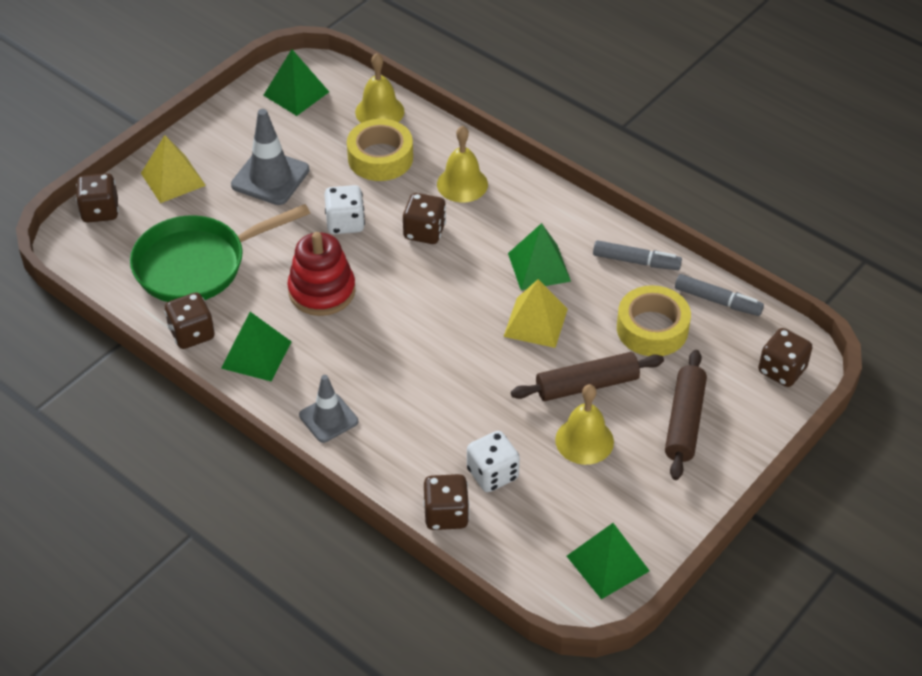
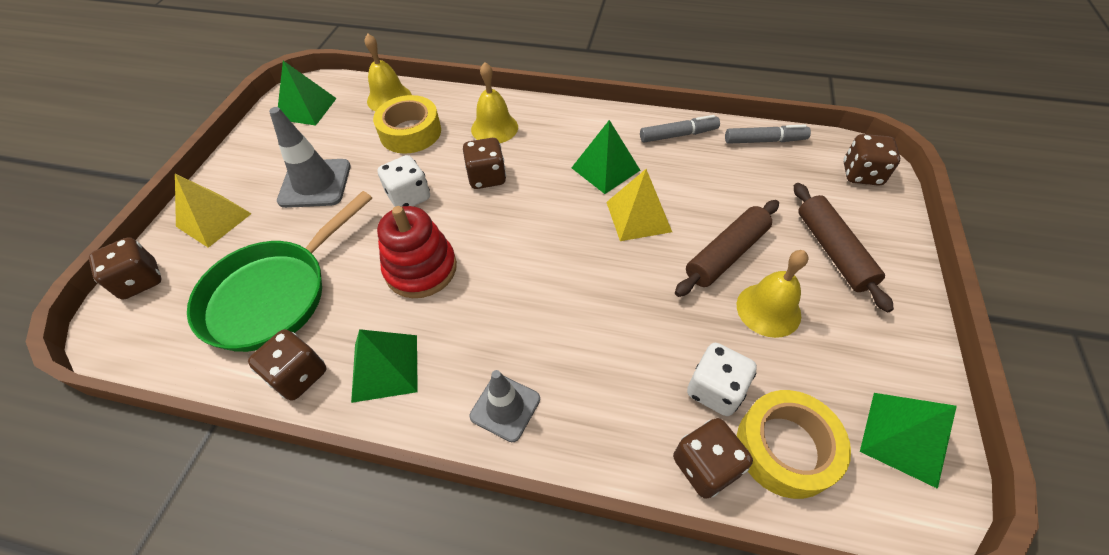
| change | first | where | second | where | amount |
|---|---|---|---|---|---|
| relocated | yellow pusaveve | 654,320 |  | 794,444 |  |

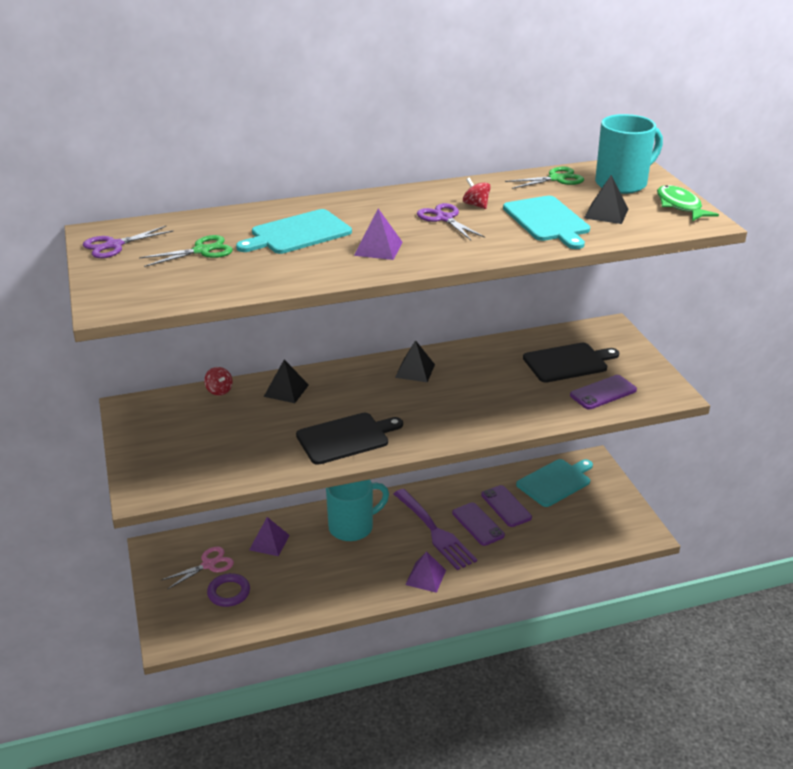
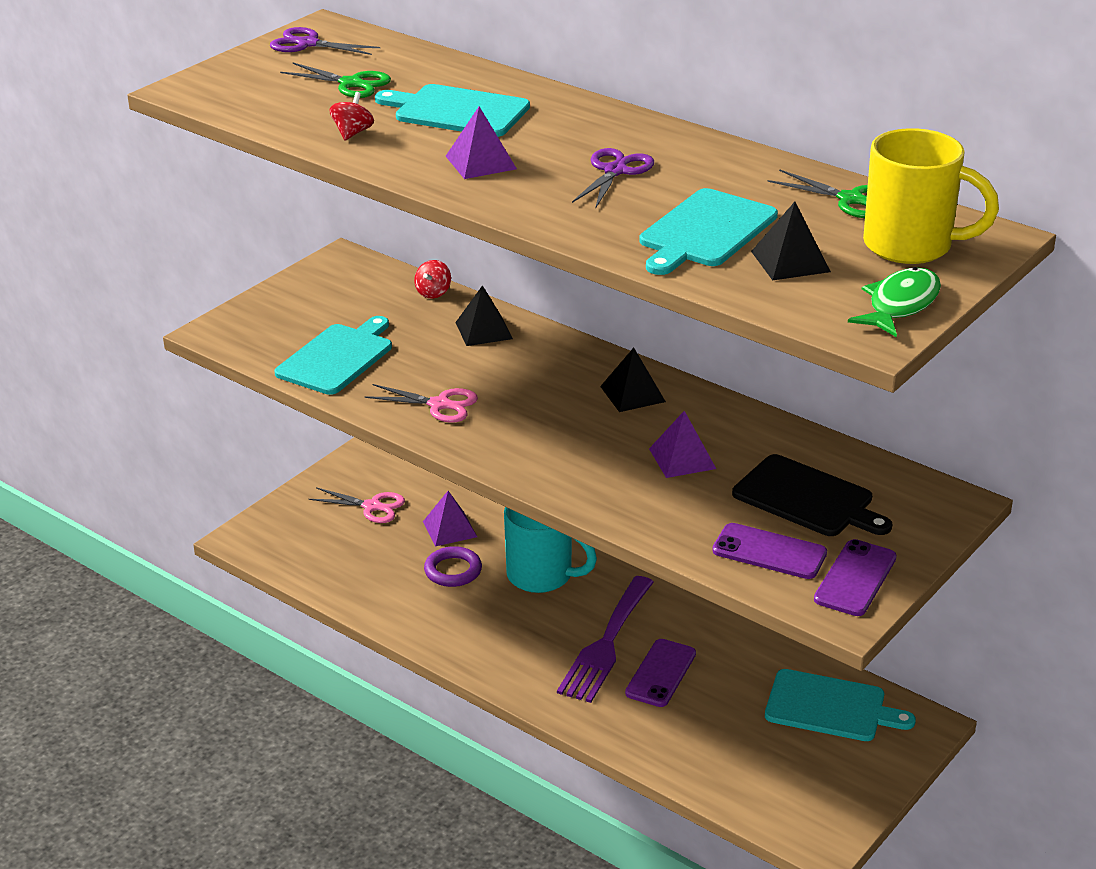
| change | first | where | second | where | amount |
|---|---|---|---|---|---|
| colour | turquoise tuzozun | 629,154 | yellow tuzozun | 931,196 |  |
| relocated | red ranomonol | 477,193 |  | 352,116 |  |
| exchanged | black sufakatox | 349,439 | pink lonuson | 421,403 |  |
| relocated | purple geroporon | 506,506 |  | 855,577 |  |
| relocated | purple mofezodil | 425,572 |  | 682,444 |  |
| relocated | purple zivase | 228,590 |  | 453,566 |  |
| appeared |  |  | turquoise sufakatox | 333,355 |  |

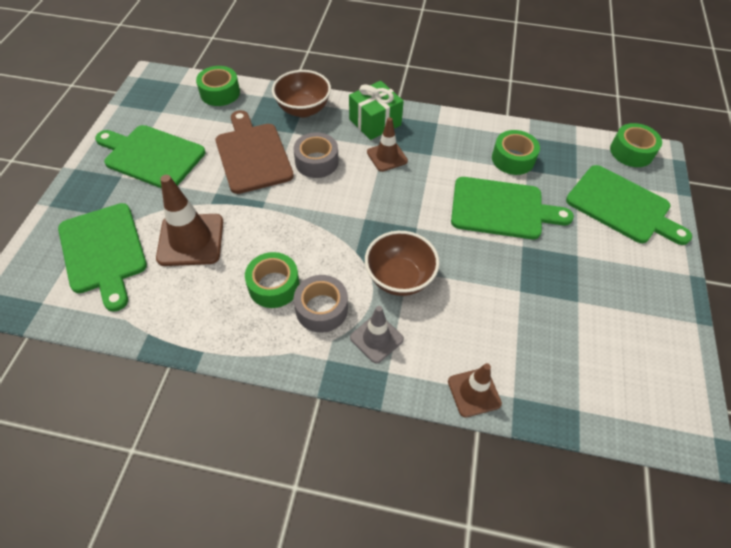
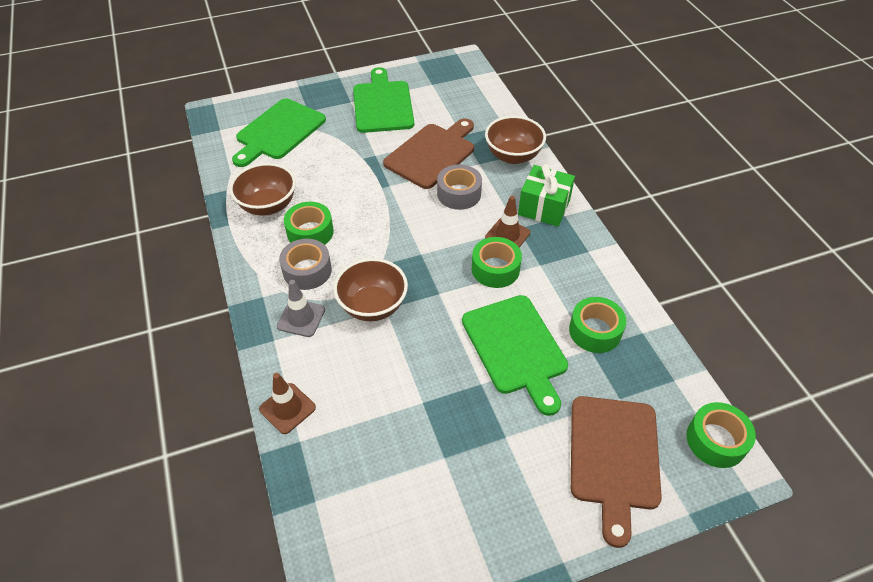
| change | first | where | second | where | amount |
|---|---|---|---|---|---|
| relocated | green pusaveve | 218,86 |  | 497,262 |  |
| colour | green sufakatox | 629,205 | brown sufakatox | 616,472 |  |
| missing | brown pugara | 189,220 |  |  |  |
| appeared |  |  | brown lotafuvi | 263,189 |  |

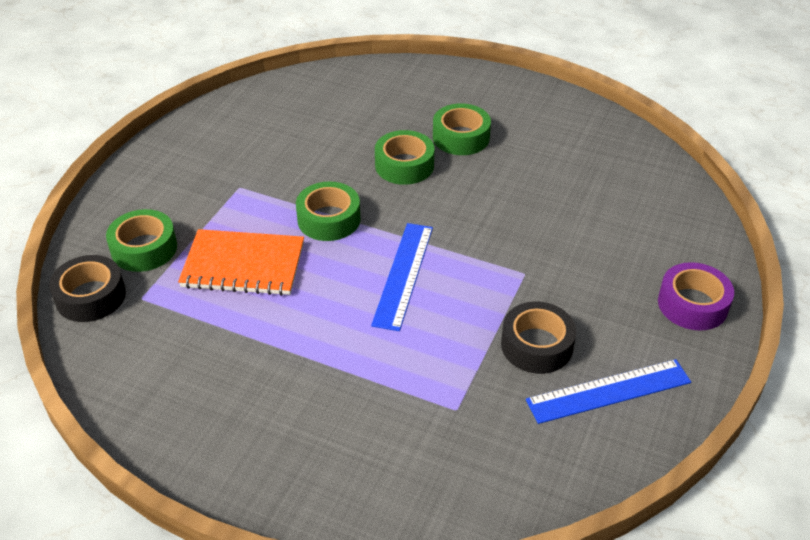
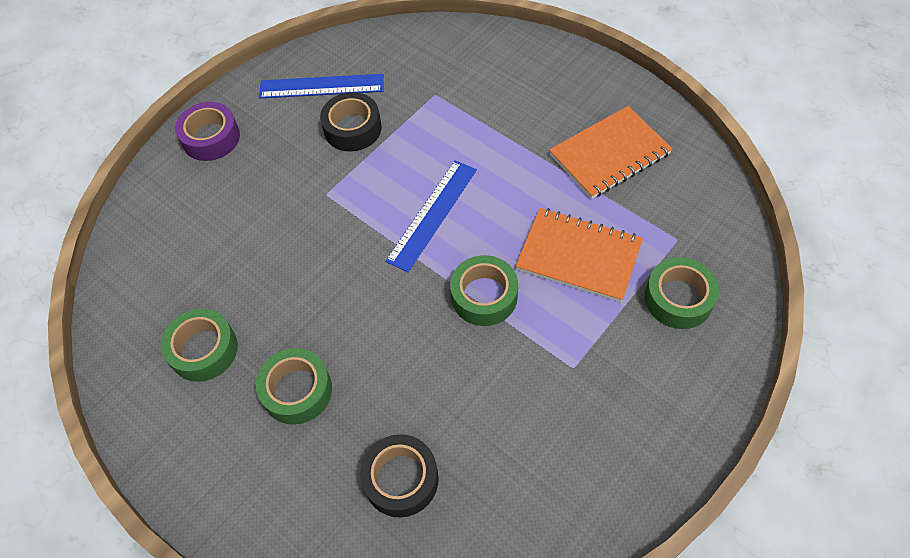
| change | first | where | second | where | amount |
|---|---|---|---|---|---|
| relocated | green pusaveve | 405,157 |  | 199,345 |  |
| relocated | black pusaveve | 87,288 |  | 399,476 |  |
| appeared |  |  | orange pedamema | 611,152 |  |

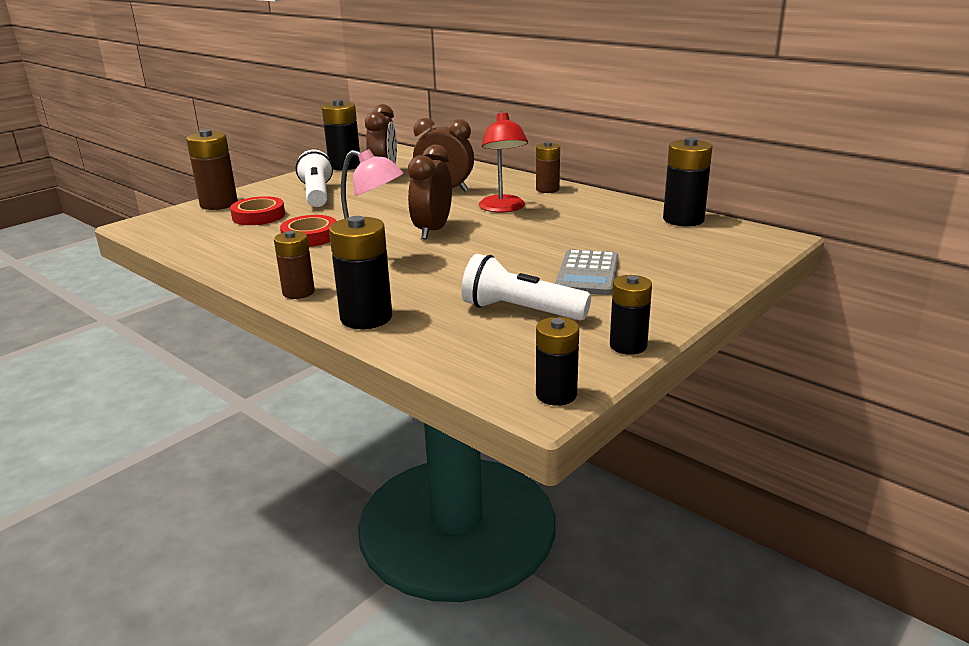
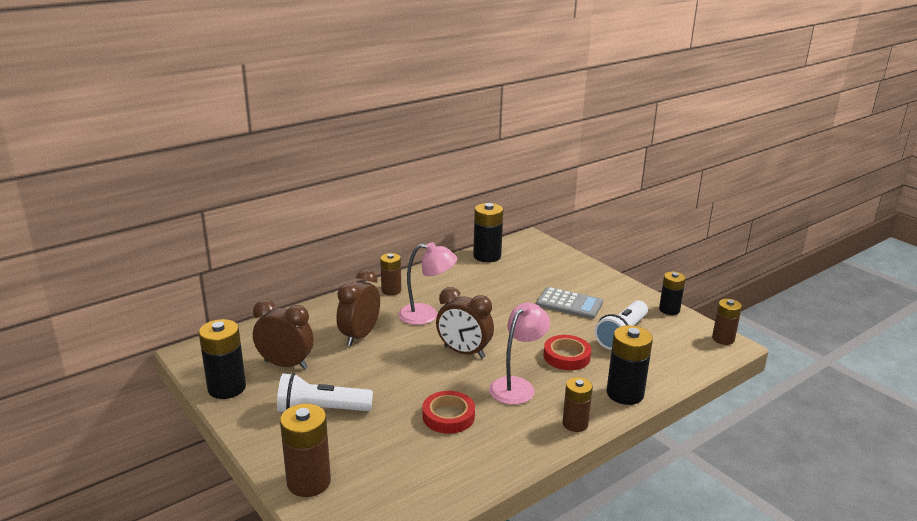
| change | first | where | second | where | amount |
|---|---|---|---|---|---|
| colour | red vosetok | 503,162 | pink vosetok | 427,283 |  |
| relocated | red pusaveve | 257,210 |  | 567,352 |  |
| colour | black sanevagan | 557,361 | brown sanevagan | 727,322 |  |

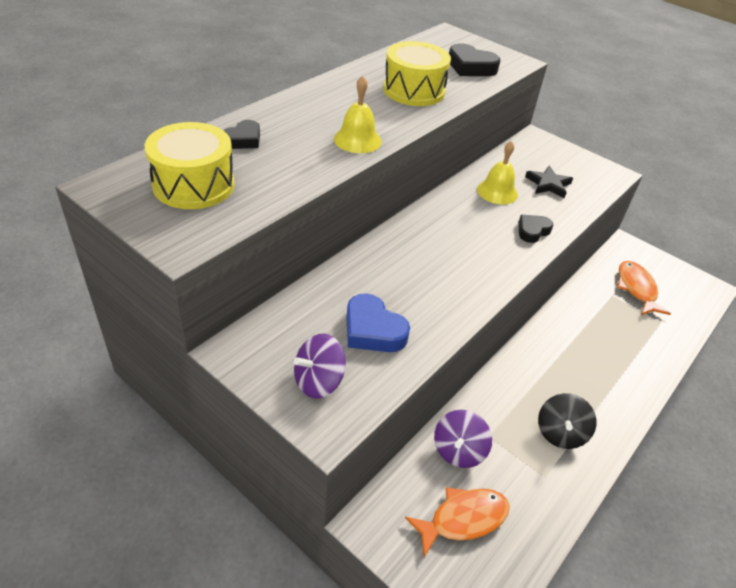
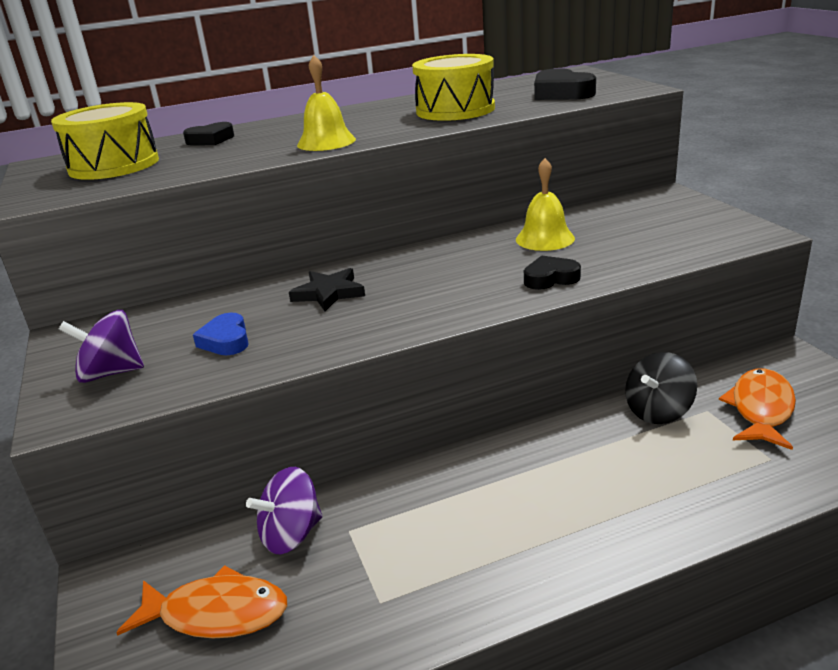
| change | first | where | second | where | amount |
|---|---|---|---|---|---|
| relocated | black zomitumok | 549,182 |  | 327,289 |  |
| size | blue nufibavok | 378,322 |  | 221,334 | x0.65 |
| relocated | black ranomonol | 567,421 |  | 661,388 |  |

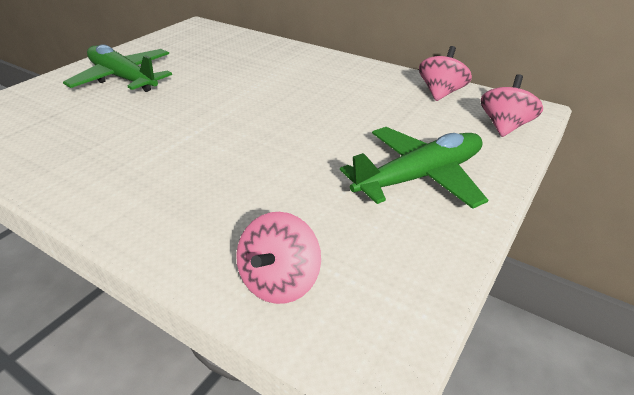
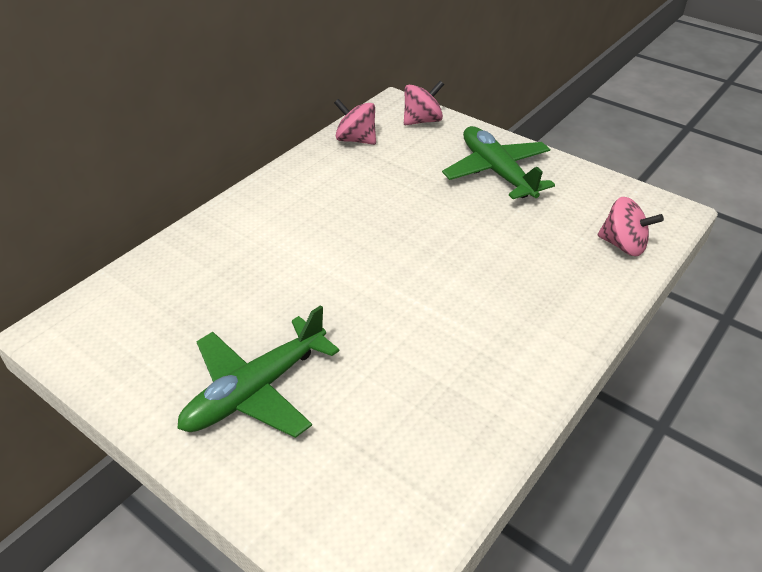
| change | first | where | second | where | amount |
|---|---|---|---|---|---|
| spun | pink ranomonol | 512,105 |  | 424,103 | 120 degrees clockwise |

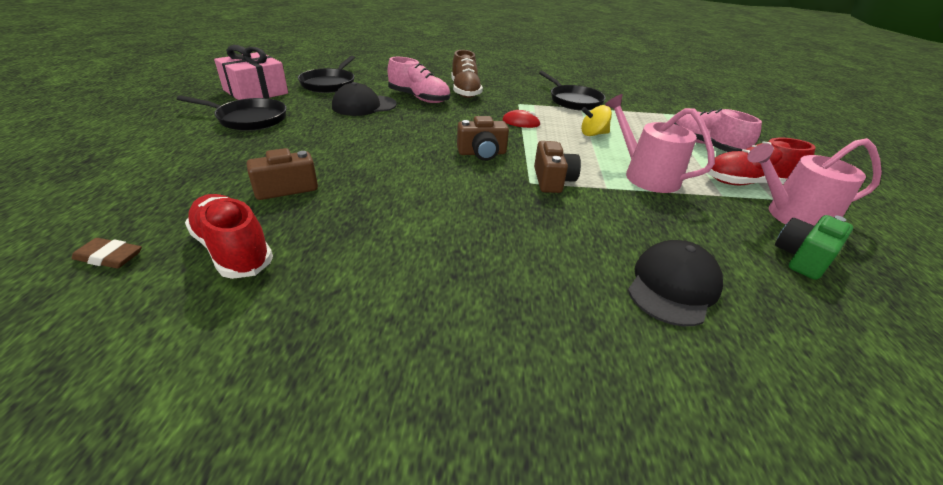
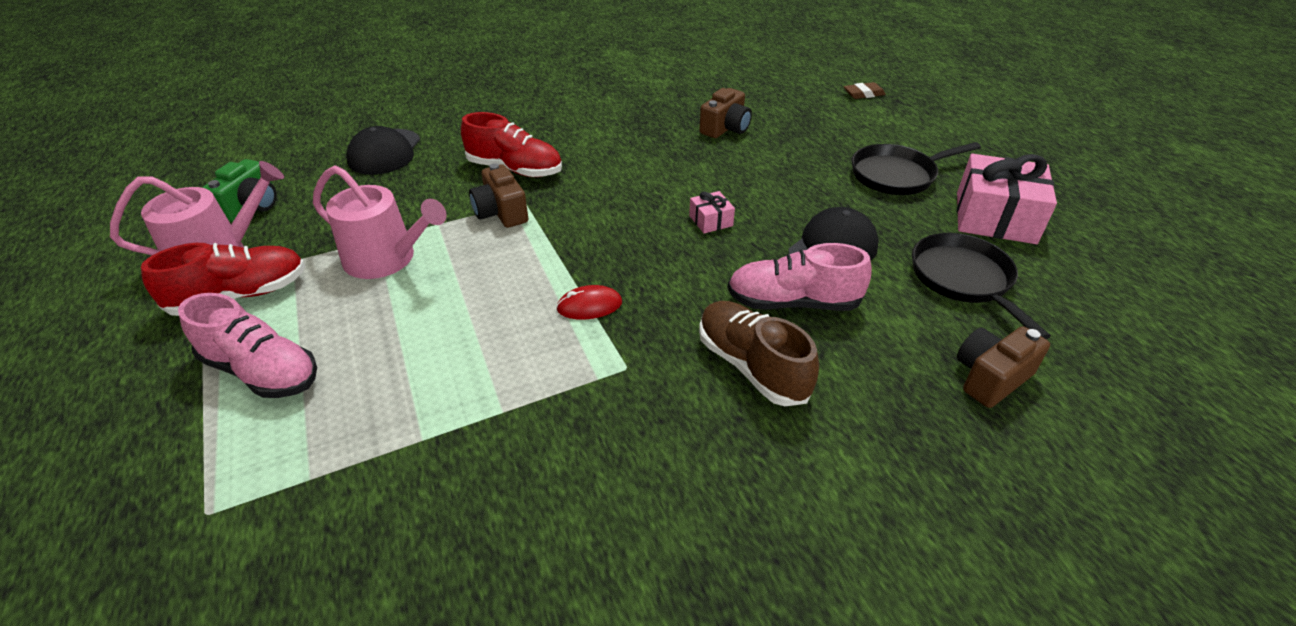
| change | first | where | second | where | amount |
|---|---|---|---|---|---|
| missing | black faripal | 572,91 |  |  |  |
| missing | yellow ranomonol | 596,120 |  |  |  |
| relocated | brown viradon | 483,138 |  | 1003,367 |  |
| relocated | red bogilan | 229,236 |  | 511,144 |  |
| relocated | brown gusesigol | 107,253 |  | 865,90 |  |
| appeared |  |  | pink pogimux | 712,212 |  |

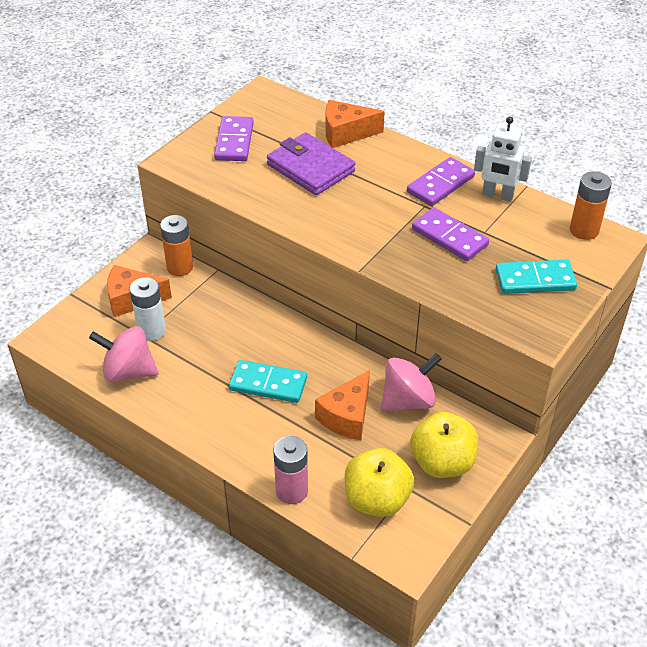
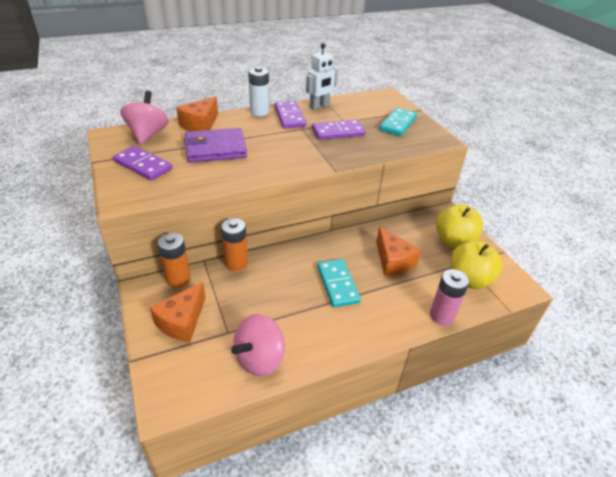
| change | first | where | second | where | amount |
|---|---|---|---|---|---|
| relocated | orange sanevagan | 591,205 |  | 234,244 |  |
| relocated | white sanevagan | 148,309 |  | 258,91 |  |
| relocated | pink ranomonol | 411,382 |  | 144,117 |  |
| spun | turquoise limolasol | 268,381 |  | 339,283 | 60 degrees counterclockwise |

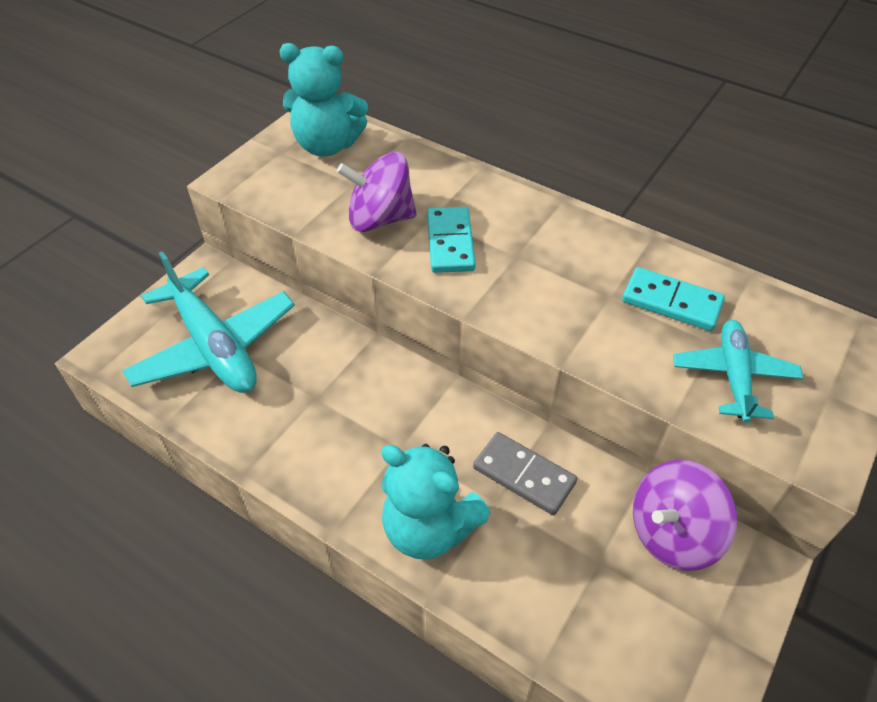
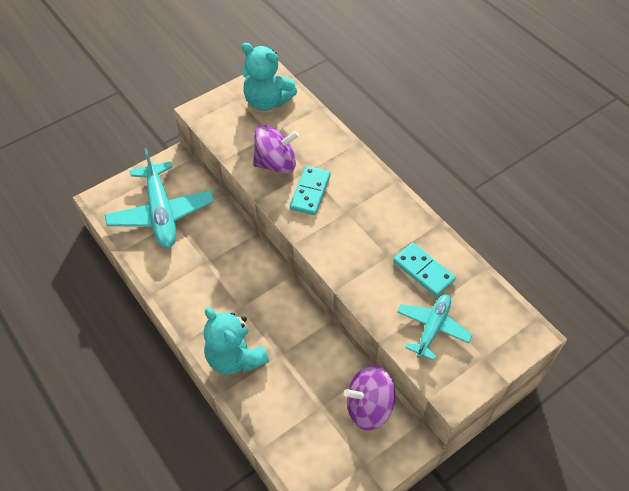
| change | first | where | second | where | amount |
|---|---|---|---|---|---|
| spun | purple ranomonol | 377,192 |  | 276,149 | 150 degrees clockwise |
| missing | grey limolasol | 525,473 |  |  |  |

